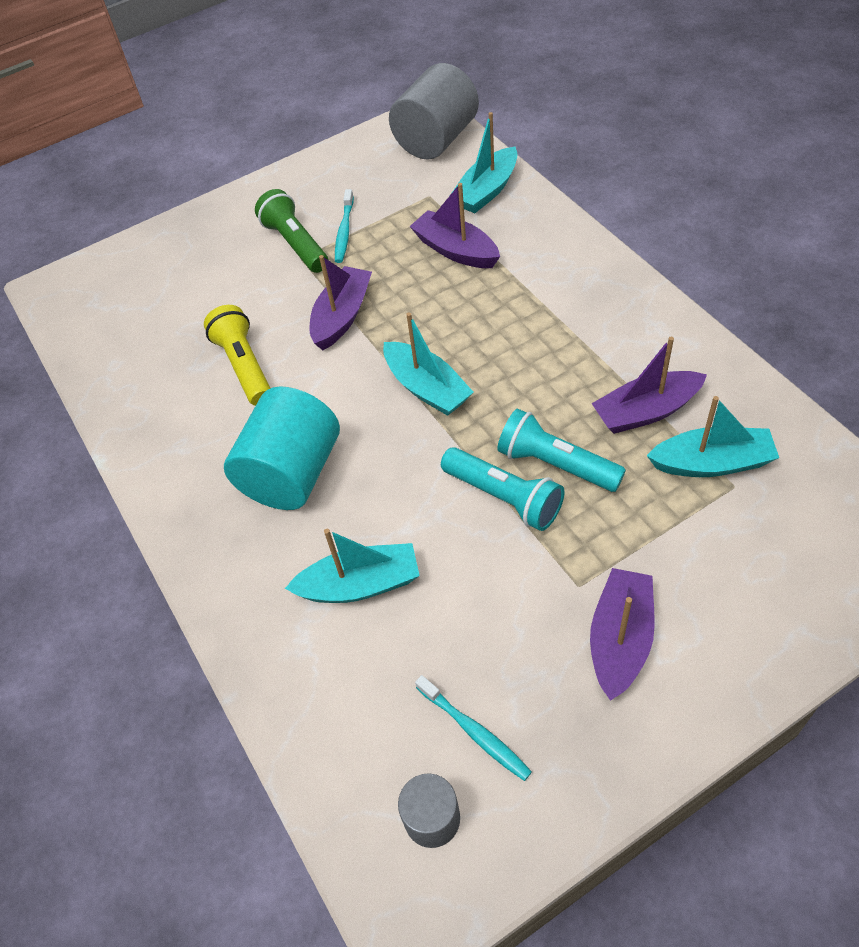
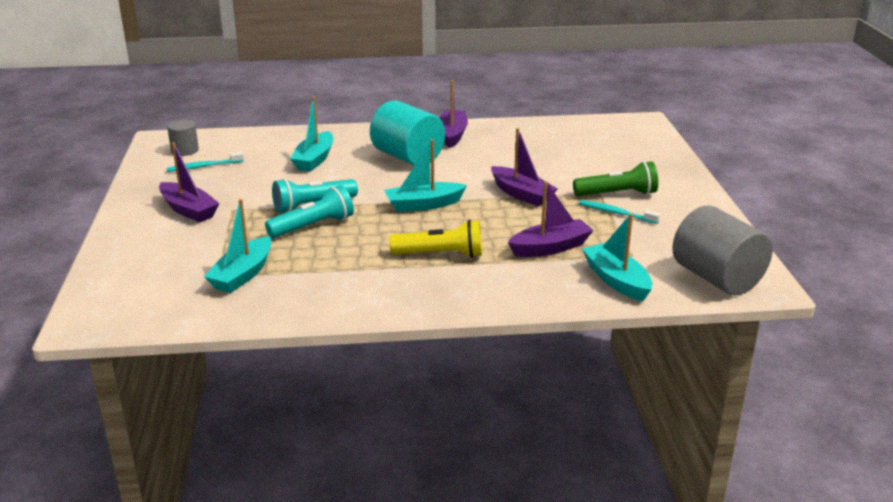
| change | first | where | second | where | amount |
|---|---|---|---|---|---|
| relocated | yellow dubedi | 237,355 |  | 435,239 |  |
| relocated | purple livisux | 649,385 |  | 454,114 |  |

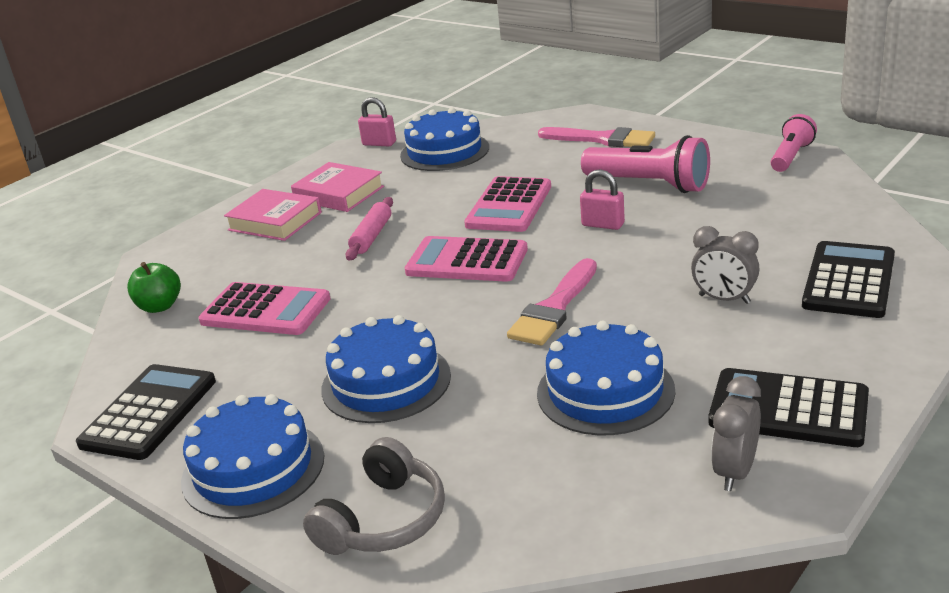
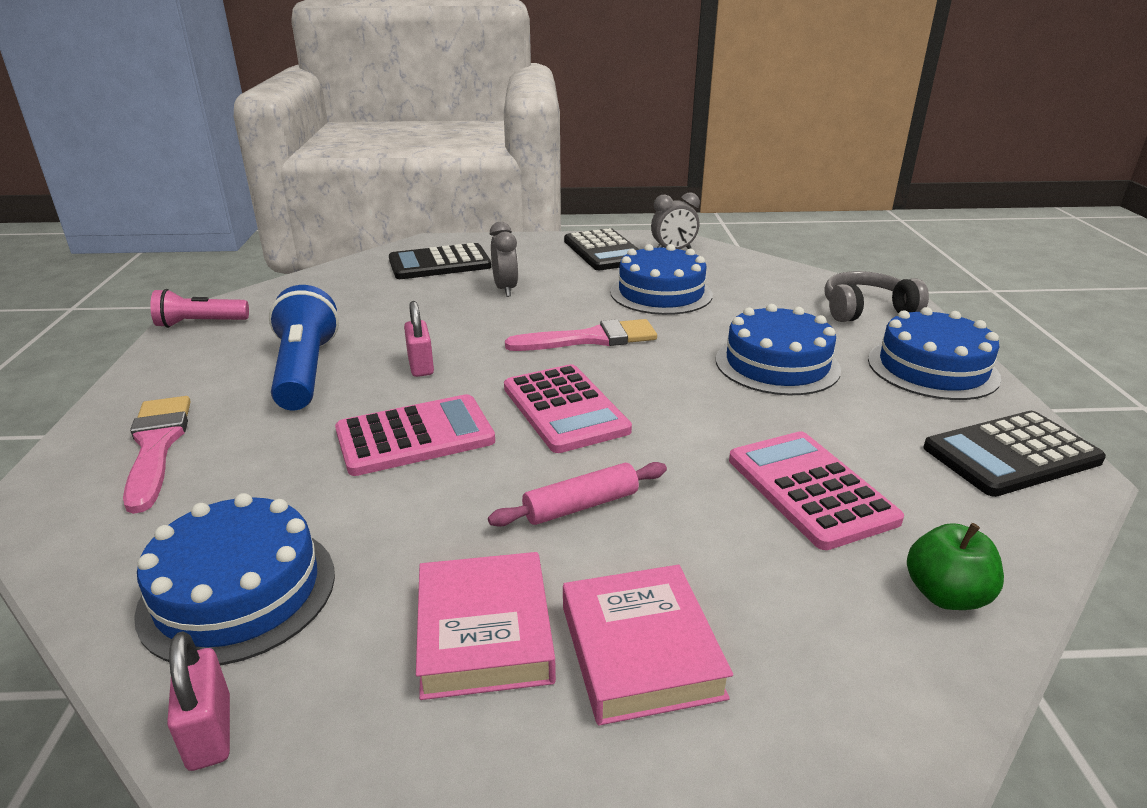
| change | first | where | second | where | amount |
|---|---|---|---|---|---|
| colour | pink dubedi | 645,164 | blue dubedi | 304,347 |  |

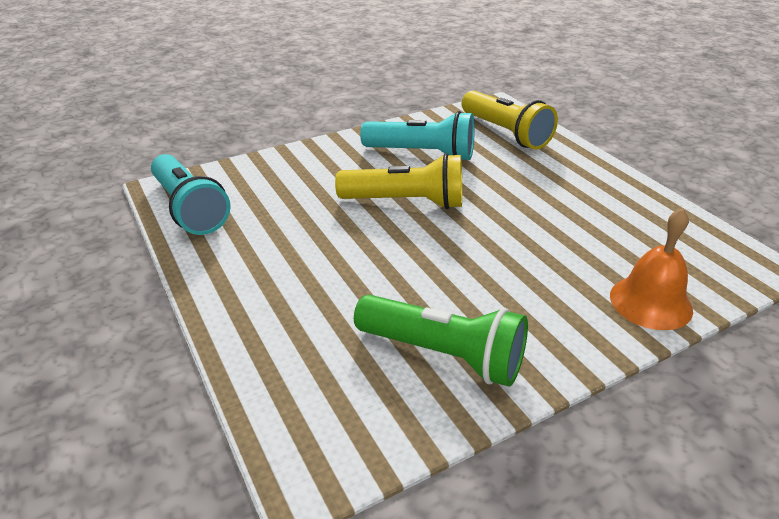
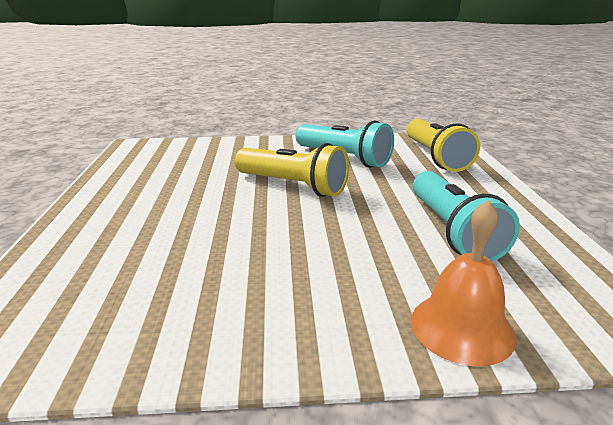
| change | first | where | second | where | amount |
|---|---|---|---|---|---|
| relocated | turquoise dubedi | 191,194 |  | 466,216 |  |
| missing | green dubedi | 441,341 |  |  |  |

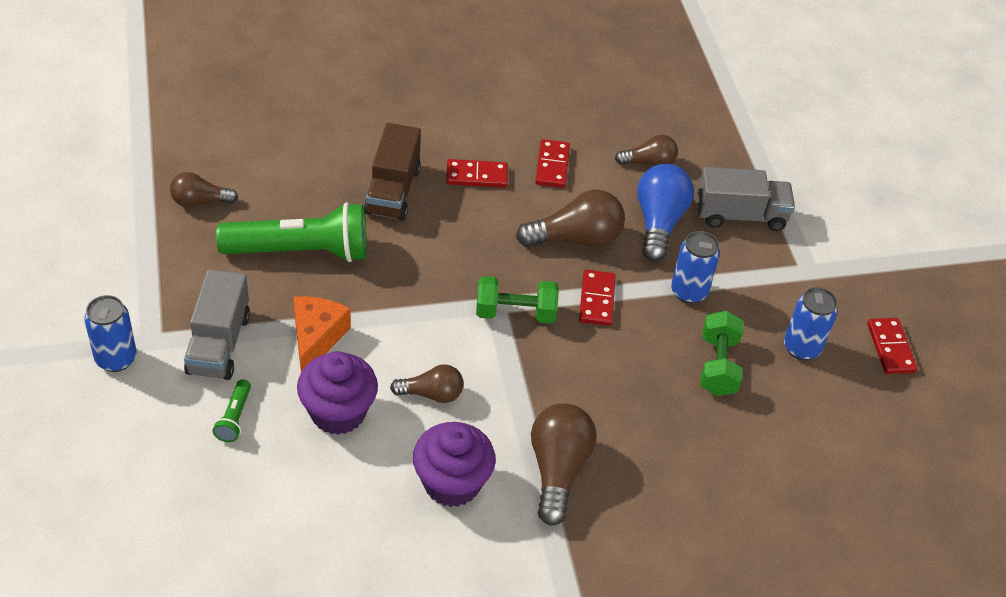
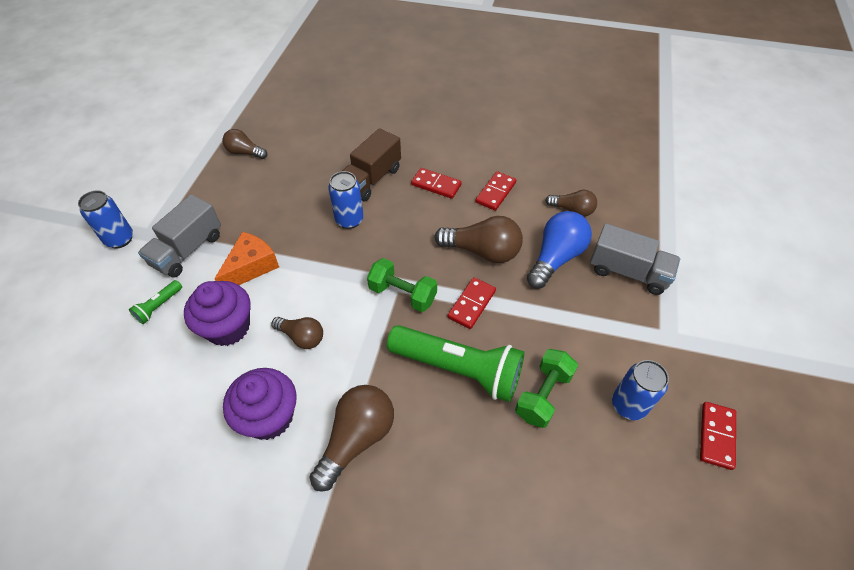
| change | first | where | second | where | amount |
|---|---|---|---|---|---|
| relocated | green dubedi | 291,232 |  | 456,363 |  |
| relocated | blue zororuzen | 695,267 |  | 346,200 |  |

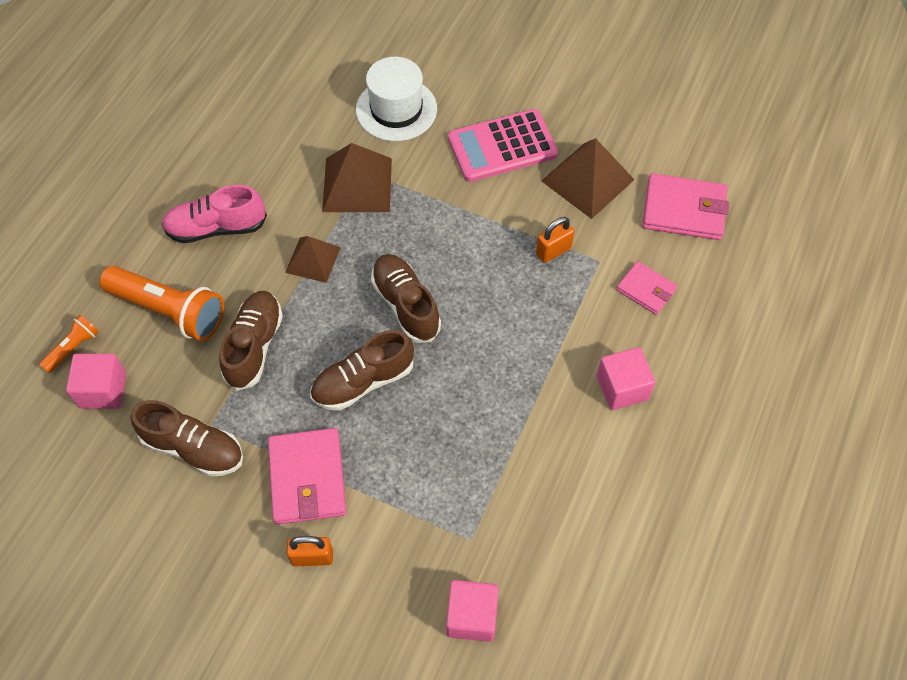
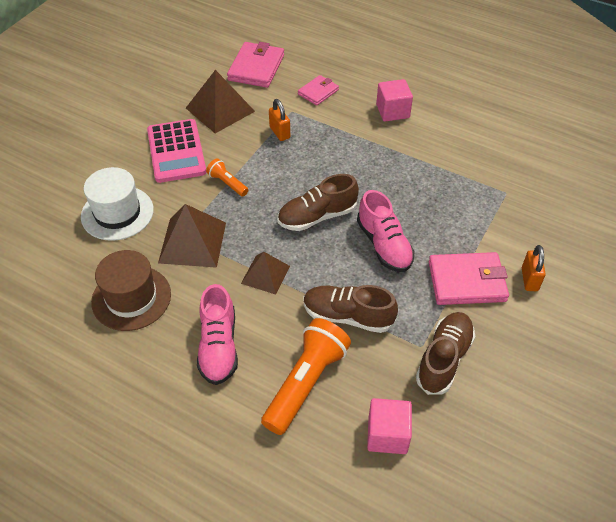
| change | first | where | second | where | amount |
|---|---|---|---|---|---|
| relocated | orange dubedi | 69,344 |  | 227,177 |  |
| colour | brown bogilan | 362,370 | pink bogilan | 386,231 |  |
| missing | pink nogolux | 472,611 |  |  |  |
| appeared |  |  | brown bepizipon | 131,290 |  |

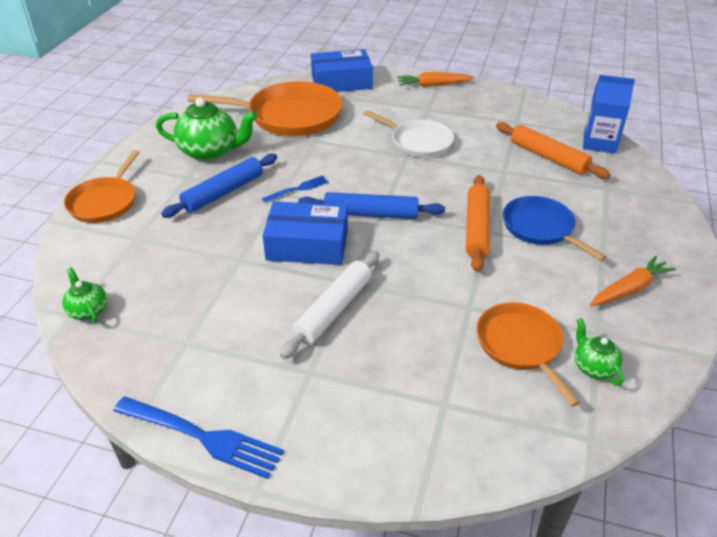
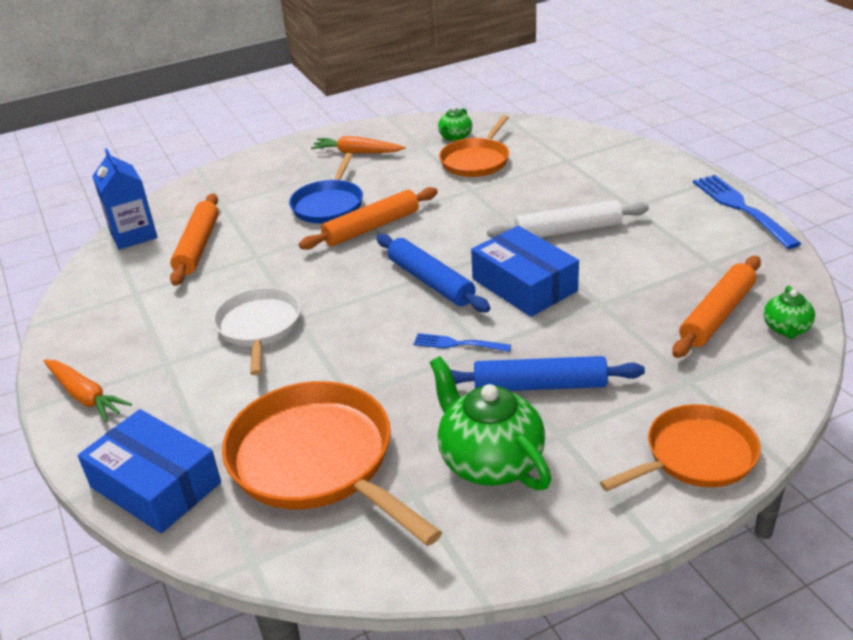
| change | first | where | second | where | amount |
|---|---|---|---|---|---|
| appeared |  |  | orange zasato | 716,307 |  |

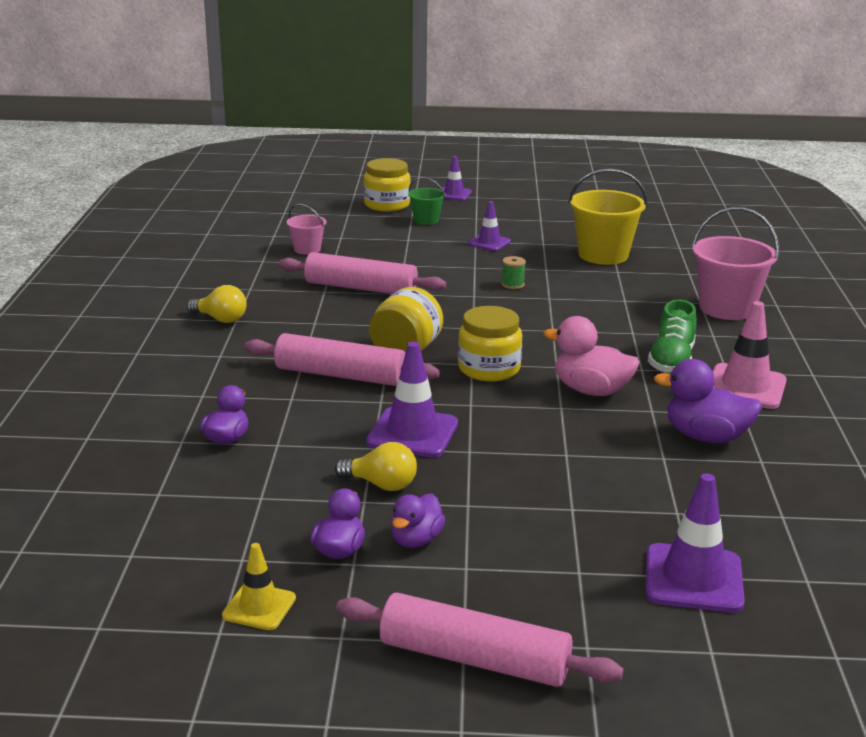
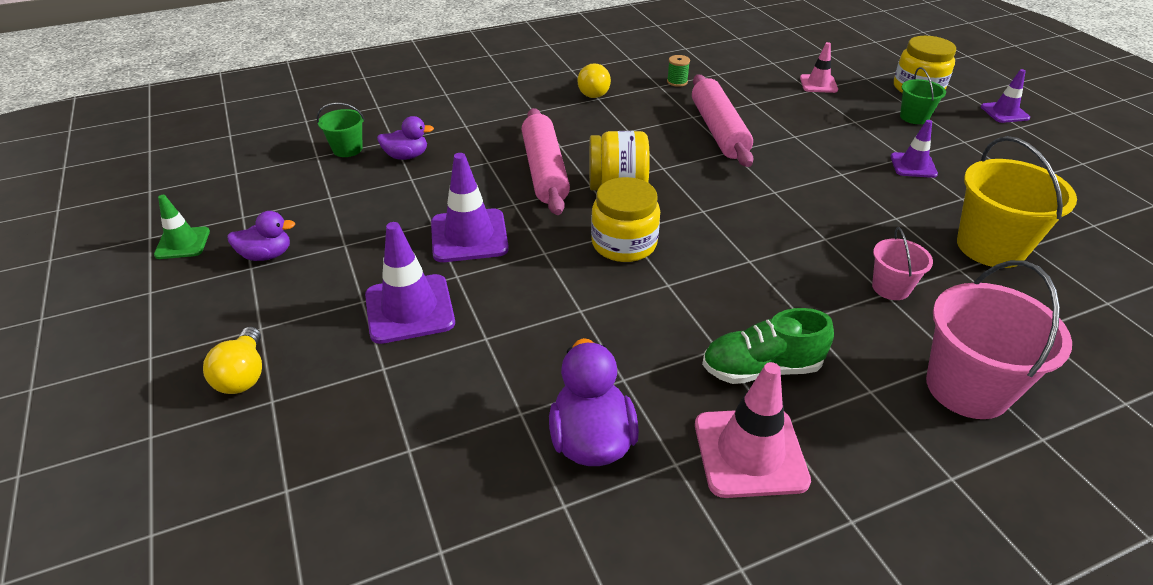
| change | first | where | second | where | amount |
|---|---|---|---|---|---|
| relocated | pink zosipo | 306,229 |  | 902,263 |  |
| relocated | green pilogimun | 514,272 |  | 678,71 |  |
| missing | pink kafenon | 591,356 |  |  |  |
| relocated | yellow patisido | 376,466 |  | 232,360 |  |
| relocated | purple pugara | 695,543 |  | 410,283 |  |
| missing | purple kafenon | 418,521 |  |  |  |
| colour | yellow pugara | 259,586 | green pugara | 182,227 |  |
| missing | pink zasato | 480,640 |  |  |  |
| appeared |  |  | pink pugara | 819,67 |  |
| appeared |  |  | green zosipo | 341,129 |  |

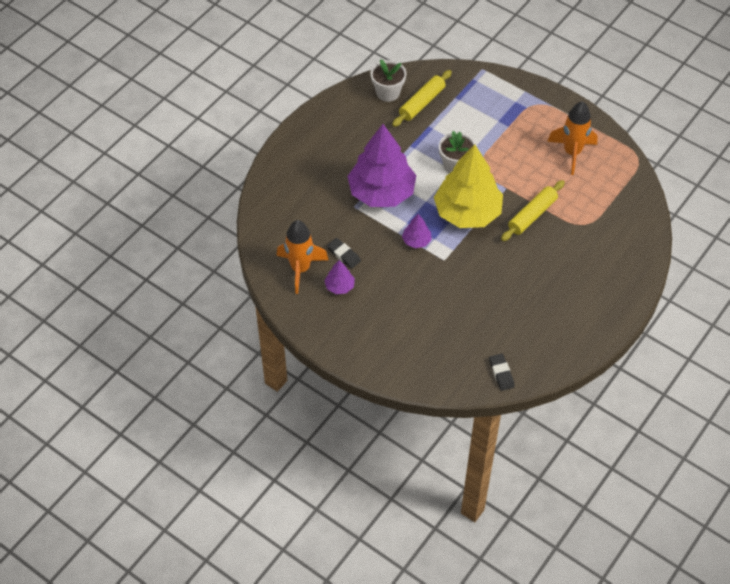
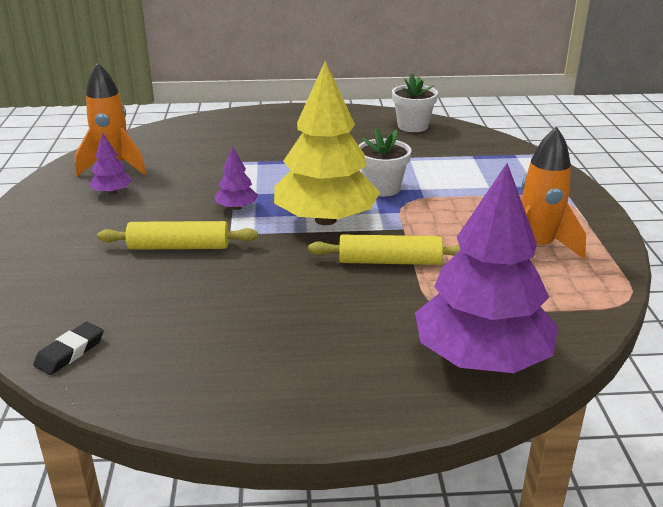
| change | first | where | second | where | amount |
|---|---|---|---|---|---|
| relocated | yellow zasato | 422,98 |  | 177,235 |  |
| relocated | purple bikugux | 381,165 |  | 486,268 |  |
| missing | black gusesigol | 344,253 |  |  |  |

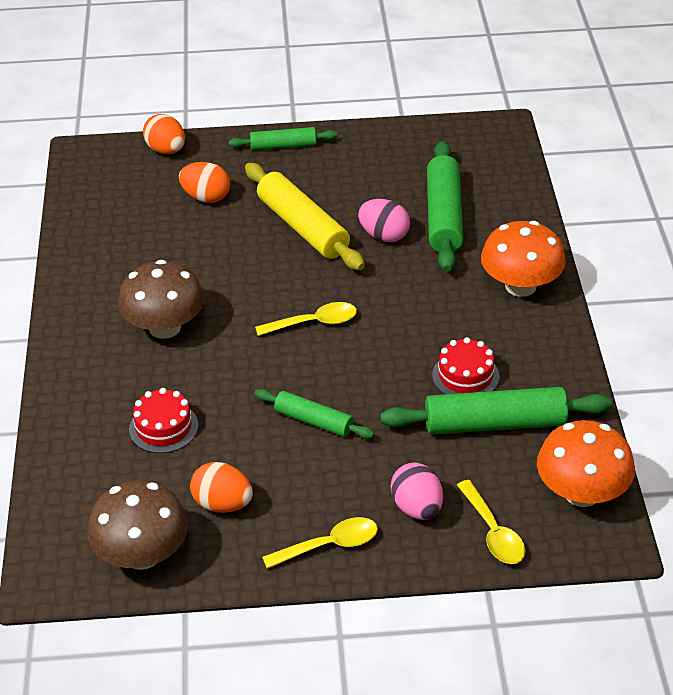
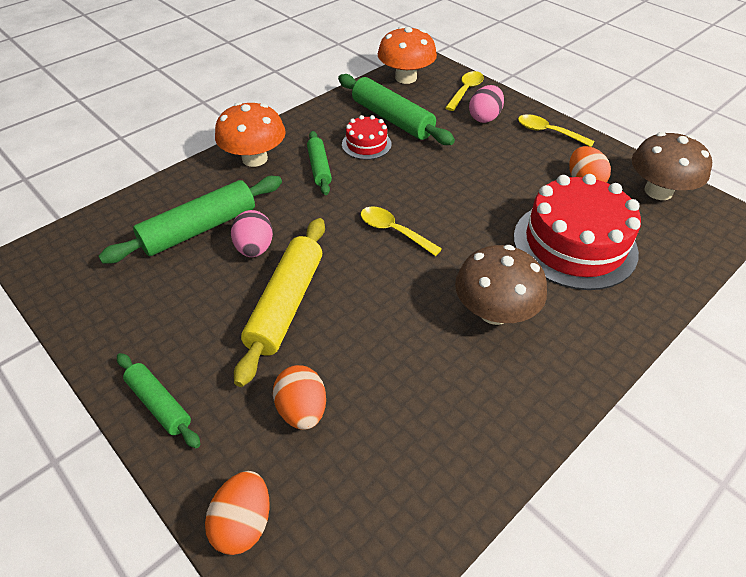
| change | first | where | second | where | amount |
|---|---|---|---|---|---|
| size | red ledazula | 163,420 |  | 577,232 | x2.04 |
| relocated | green zasato | 315,414 |  | 319,163 |  |

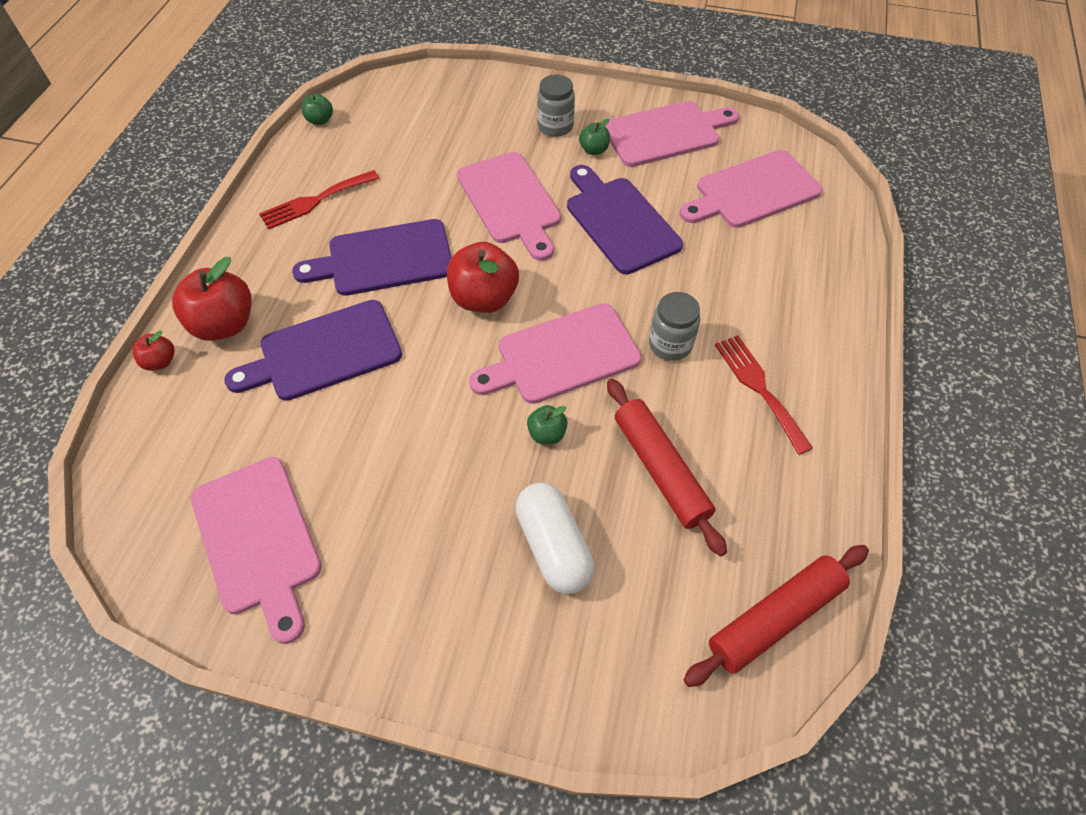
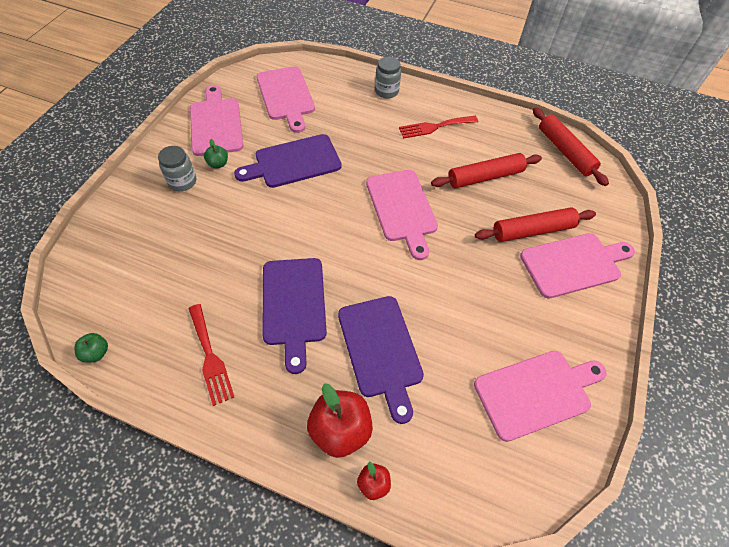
| change | first | where | second | where | amount |
|---|---|---|---|---|---|
| relocated | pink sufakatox | 509,206 |  | 577,265 |  |
| missing | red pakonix | 483,277 |  |  |  |
| relocated | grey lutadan | 674,326 |  | 388,78 |  |
| missing | green pakonix | 547,424 |  |  |  |
| exchanged | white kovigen | 554,538 | red zasato | 535,224 |  |

